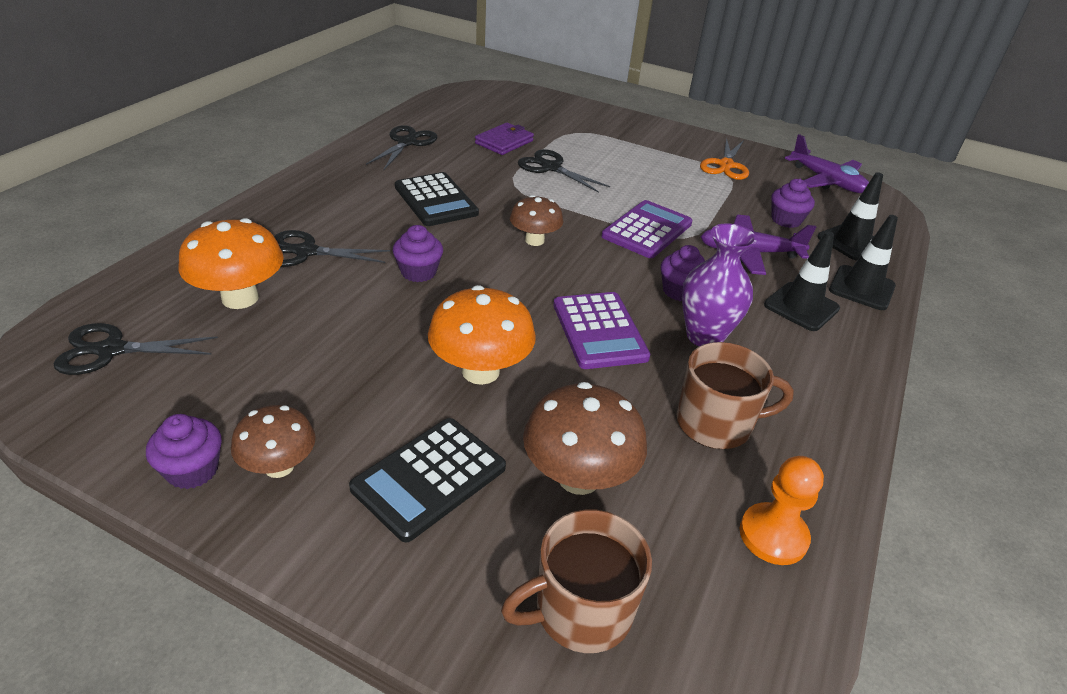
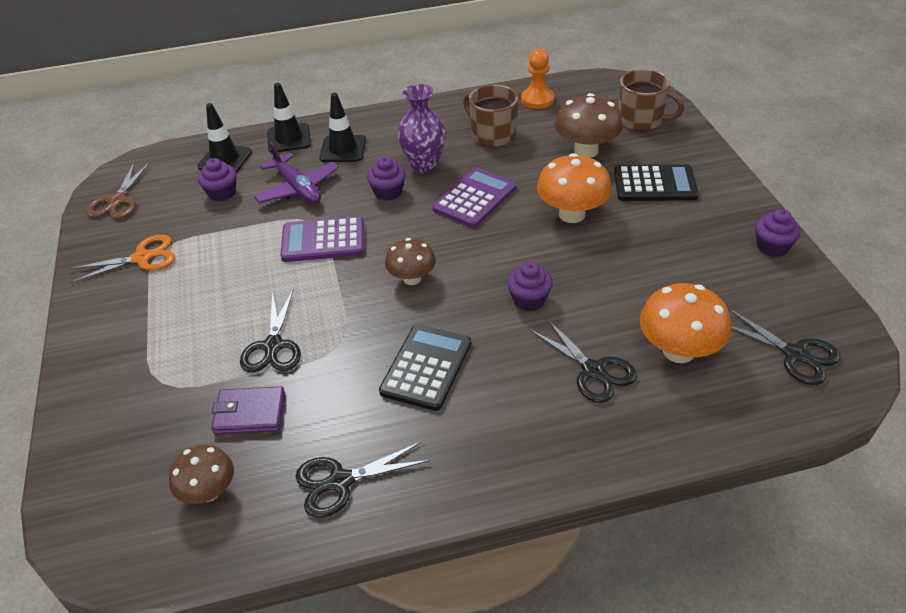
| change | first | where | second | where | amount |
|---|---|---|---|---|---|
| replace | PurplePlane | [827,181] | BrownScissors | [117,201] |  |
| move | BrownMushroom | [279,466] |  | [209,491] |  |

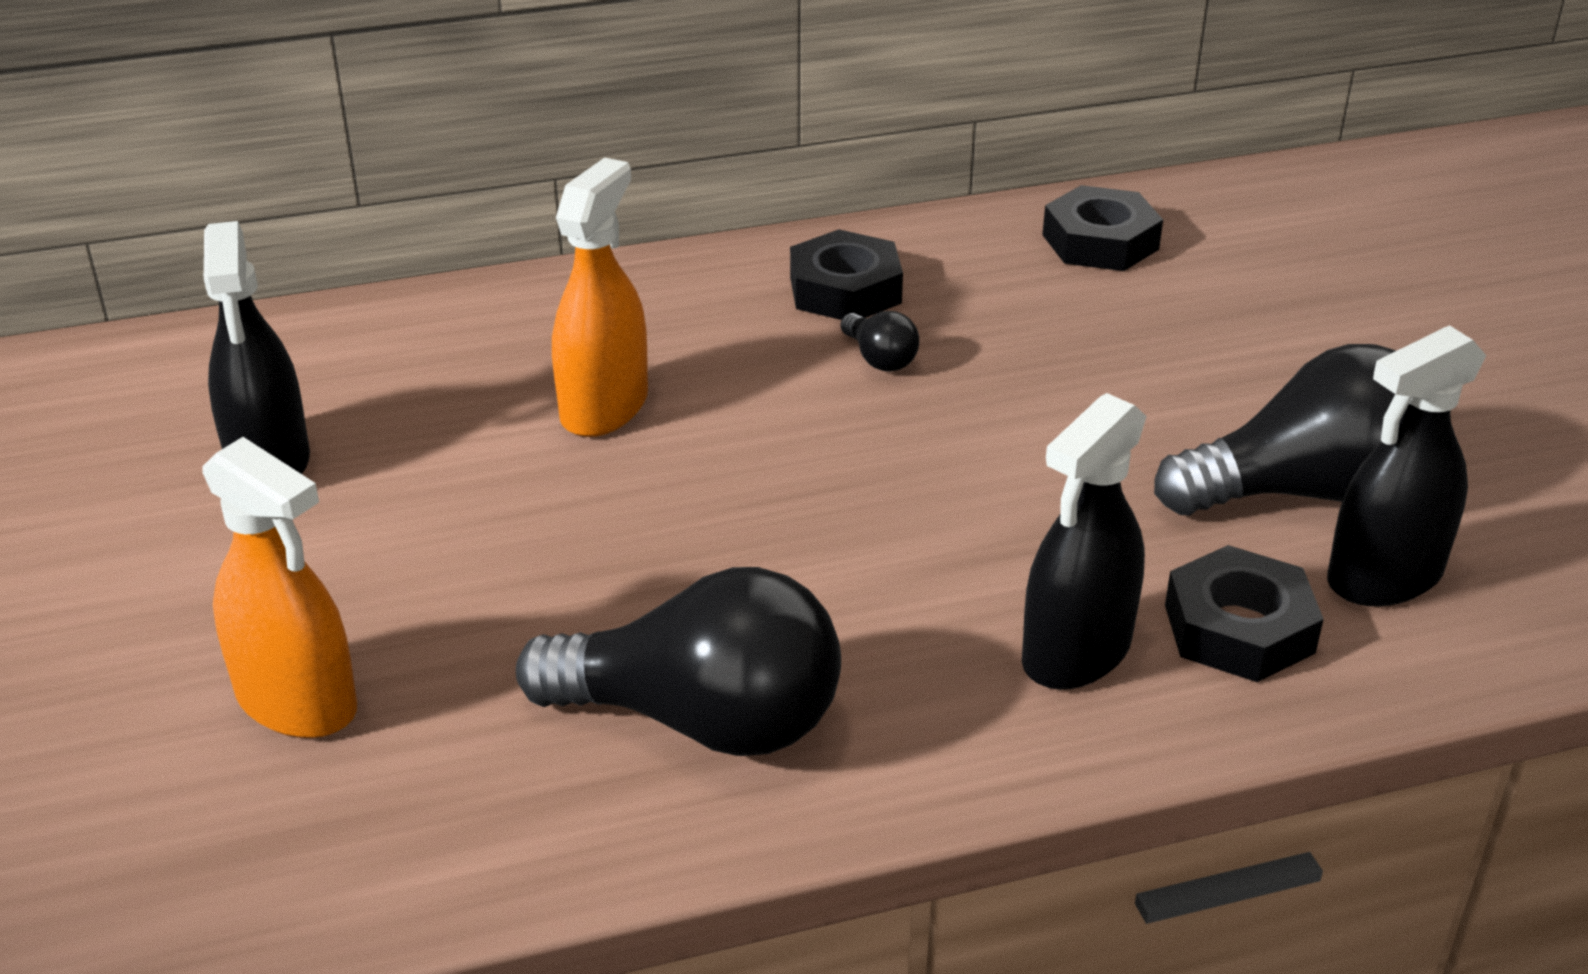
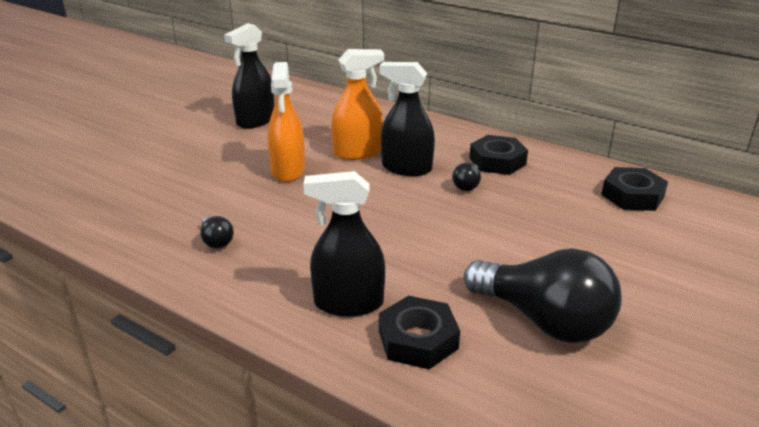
| change | first | where | second | where | amount |
|---|---|---|---|---|---|
| resize | BlackLightBulb | [702,721] |  | [216,241] | x0.42 |
| move | OrangeSprayBottle | [297,702] |  | [288,170] |  |
| move | BlackSprayBottle | [1384,577] |  | [406,168] |  |

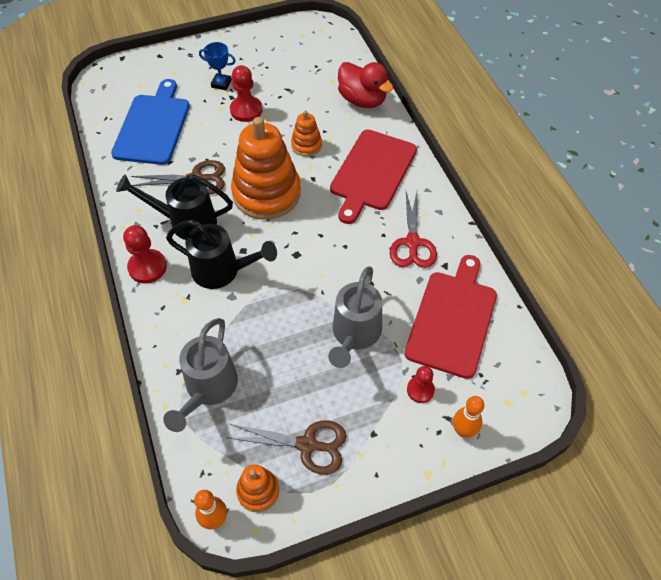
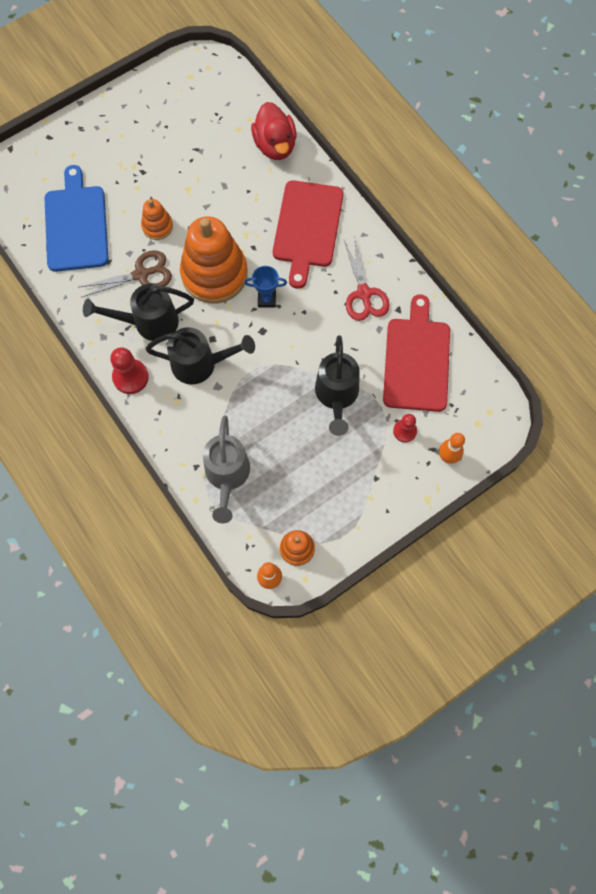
| change | first | where | second | where | amount |
|---|---|---|---|---|---|
| move | OrangeStackingToy | [306,145] |  | [157,226] |  |
| move | BlueTrophy | [221,84] |  | [266,299] |  |
| rotate | RedDuck | [362,100] |  | [275,145] | 45 degrees clockwise |
| recolor | GreyWateringCan | [354,334] | BlackWateringCan | [336,395] |  |
| delete | BrownScissors | [307,445] |  |  |  |
| delete | RedPawn | [246,110] |  |  |  |

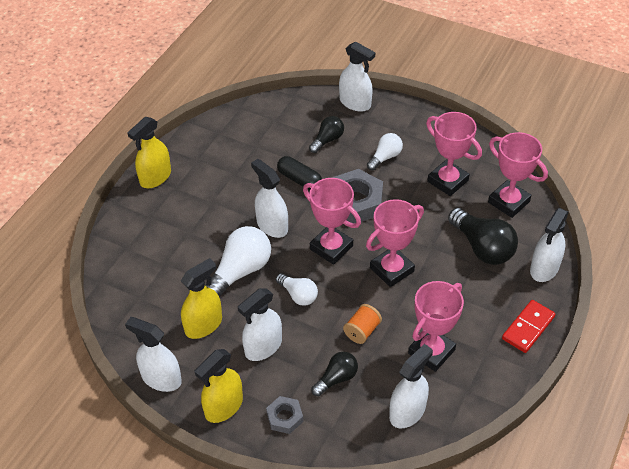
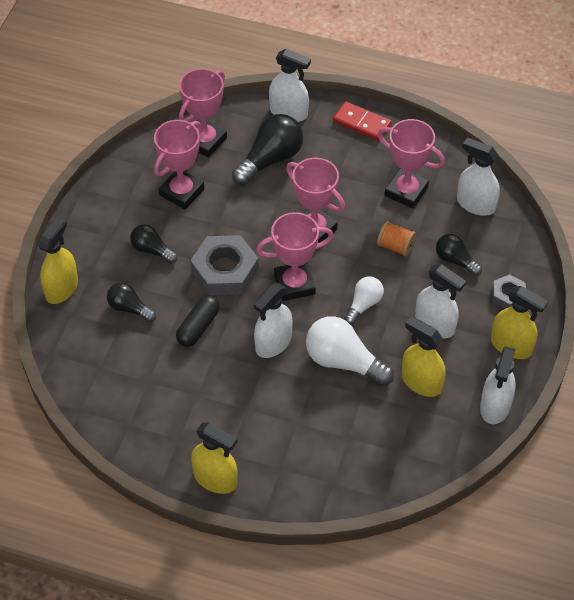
| change | first | where | second | where | amount |
|---|---|---|---|---|---|
| recolor | WhiteSprayBottle | [355,103] | YellowSprayBottle | [61,288] |  |
| recolor | WhiteLightBulb | [385,157] | BlackLightBulb | [152,250] |  |
| rotate | PinkTrophy | [331,247] |  | [294,284] | 45 degrees clockwise |

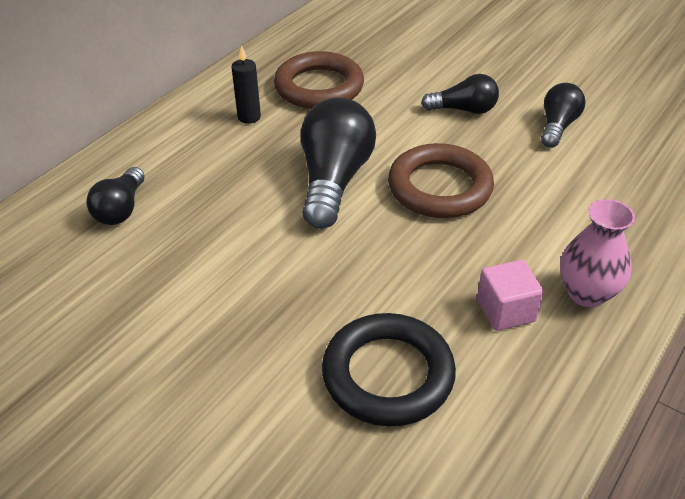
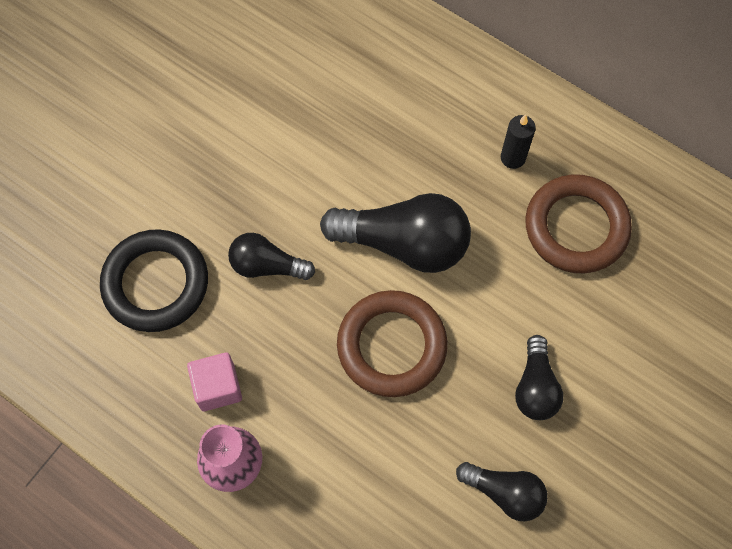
| change | first | where | second | where | amount |
|---|---|---|---|---|---|
| move | BlackLightBulb | [121,209] |  | [267,266] |  |

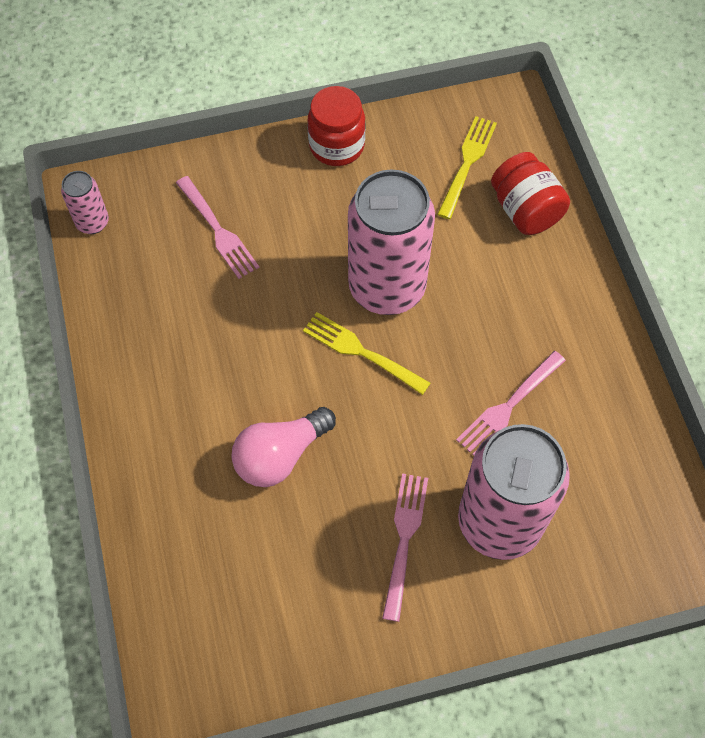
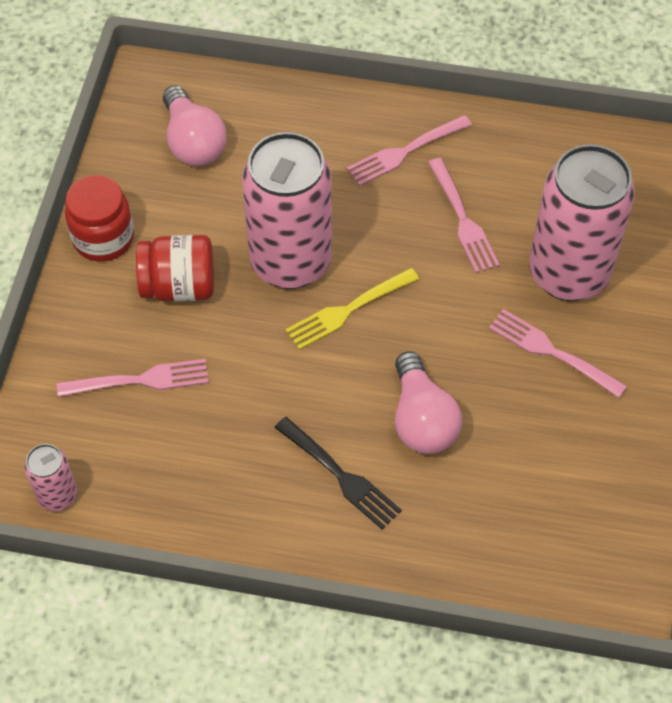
| change | first | where | second | where | amount |
|---|---|---|---|---|---|
| move | RedJar | [525,210] |  | [179,286] |  |
| replace | YellowFork | [467,164] | PinkLightBulb | [193,142] |  |
| insert |  |  | BlackFork | [339,475] |  |
| insert |  |  | PinkFork | [406,151] |  |

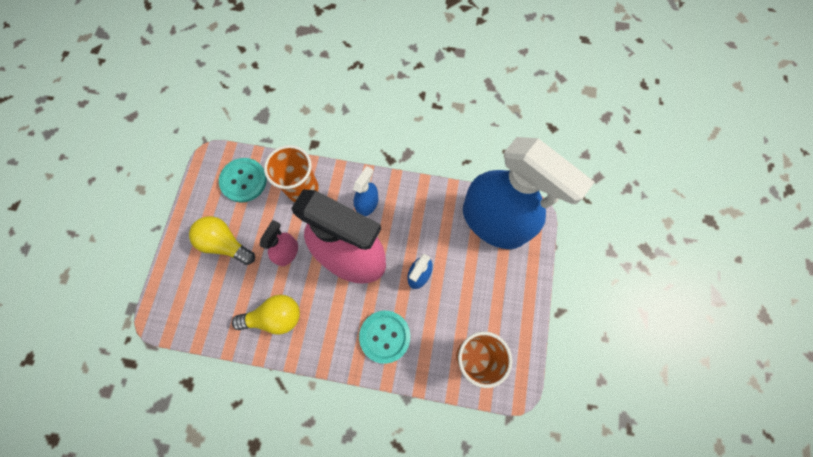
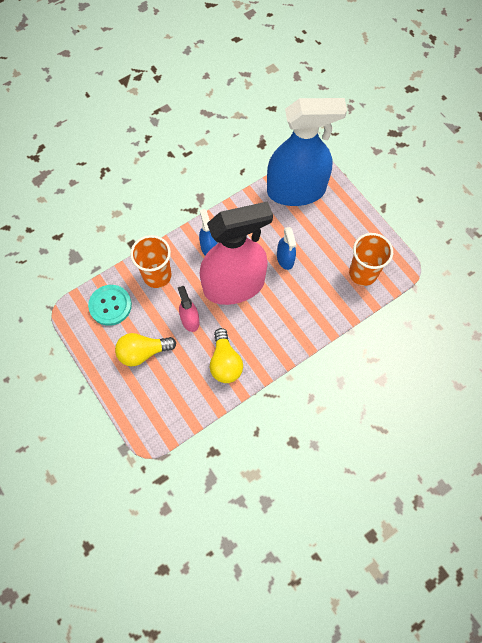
| change | first | where | second | where | amount |
|---|---|---|---|---|---|
| rotate | YellowLightBulb | [275,317] |  | [225,362] | 135 degrees clockwise |
| delete | TurquoiseButton | [385,336] |  |  |  |

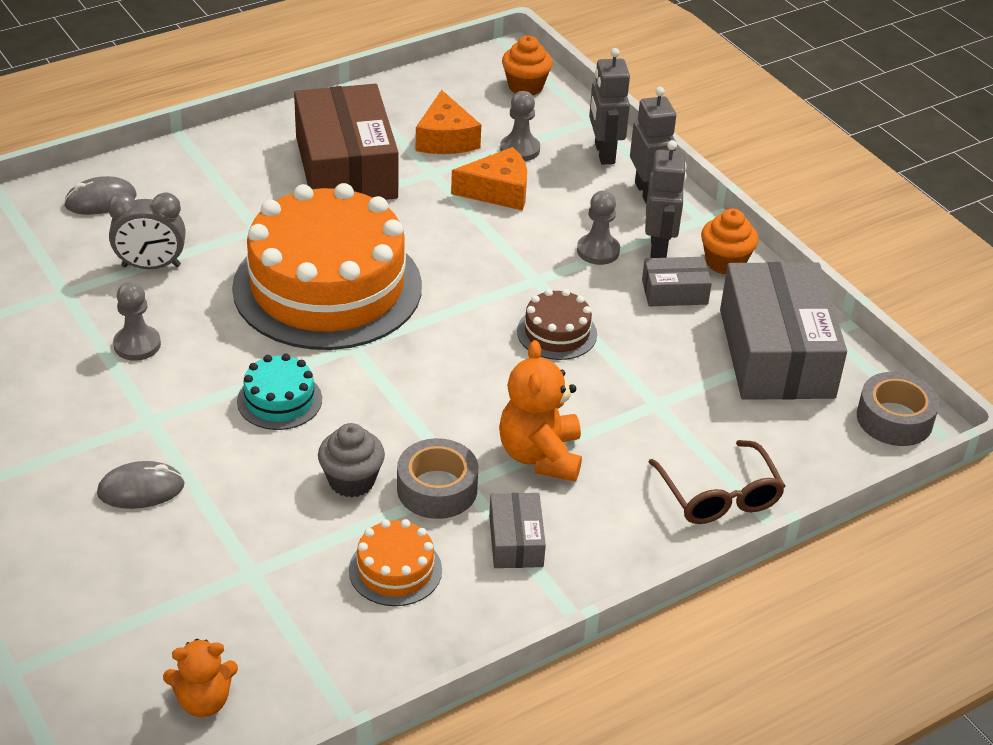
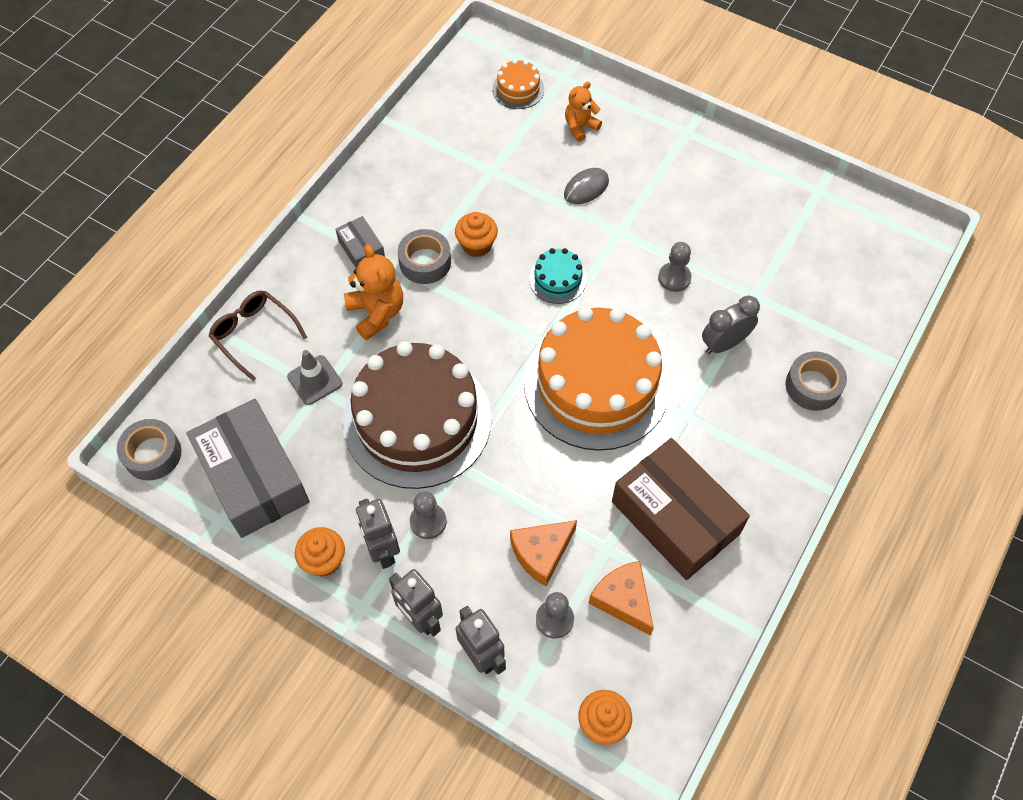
| change | first | where | second | where | amount |
|---|---|---|---|---|---|
| insert |  |  | GreyTrafficCone | [315,380] |  |
| resize | BrownCake | [557,333] |  | [417,420] | x2.40 |
| recolor | GreyCupcake | [351,481] | OrangeCupcake | [477,245] |  |
| move | OrangeCake | [395,570] |  | [518,89] |  |
| move | OrangeTeddyBear | [204,701] |  | [580,127] |  |
| replace | GreyMouse | [100,200] | GreyTape | [813,386] |  |
| delete | GreyBox | [674,292] |  |  |  |

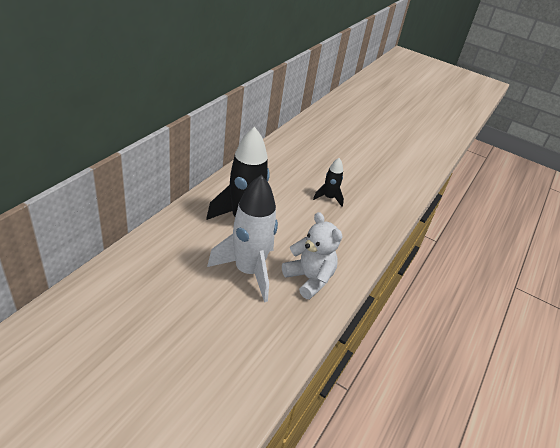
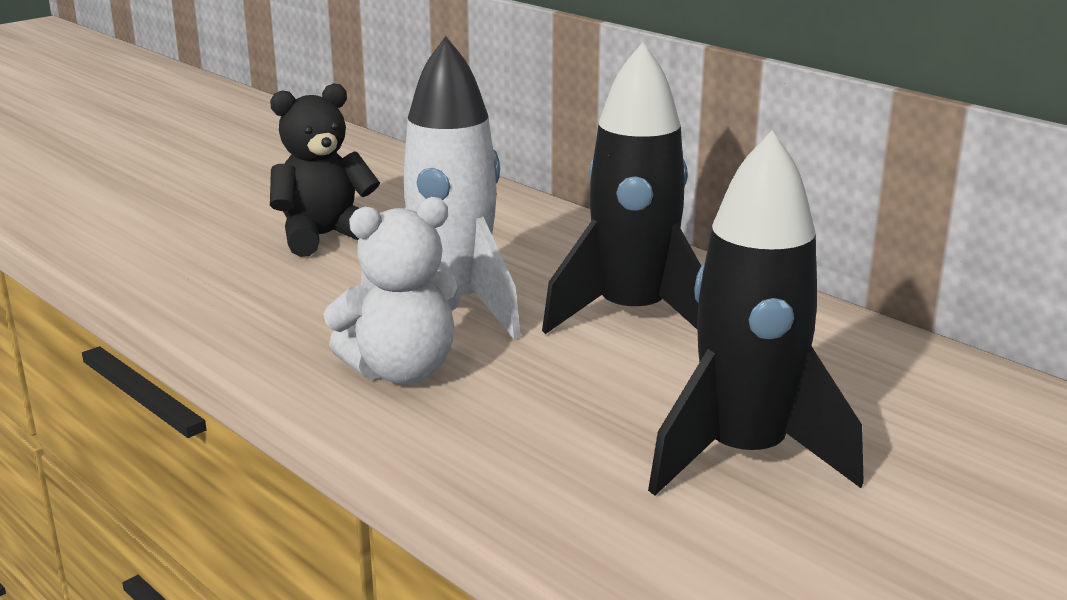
| change | first | where | second | where | amount |
|---|---|---|---|---|---|
| insert |  |  | BlackTeddyBear | [324,236] |  |
| resize | BlackRocket | [329,198] |  | [744,455] | x2.00 |

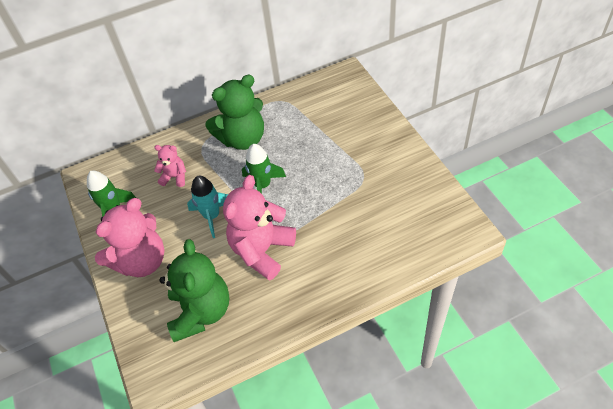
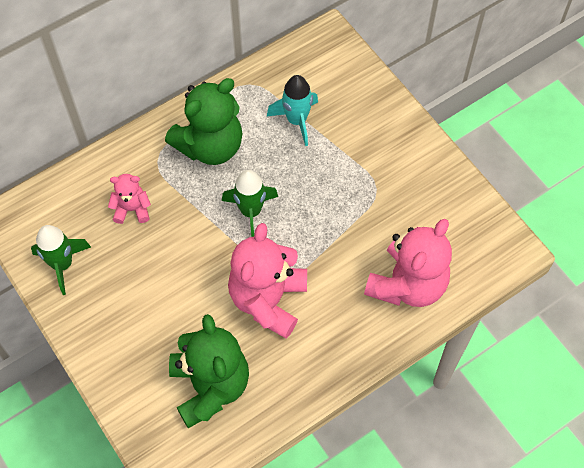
| change | first | where | second | where | amount |
|---|---|---|---|---|---|
| move | TurquoiseRocket | [212,216] |  | [296,120] |  |
| move | PinkTeddyBear | [142,261] |  | [407,284] |  |

